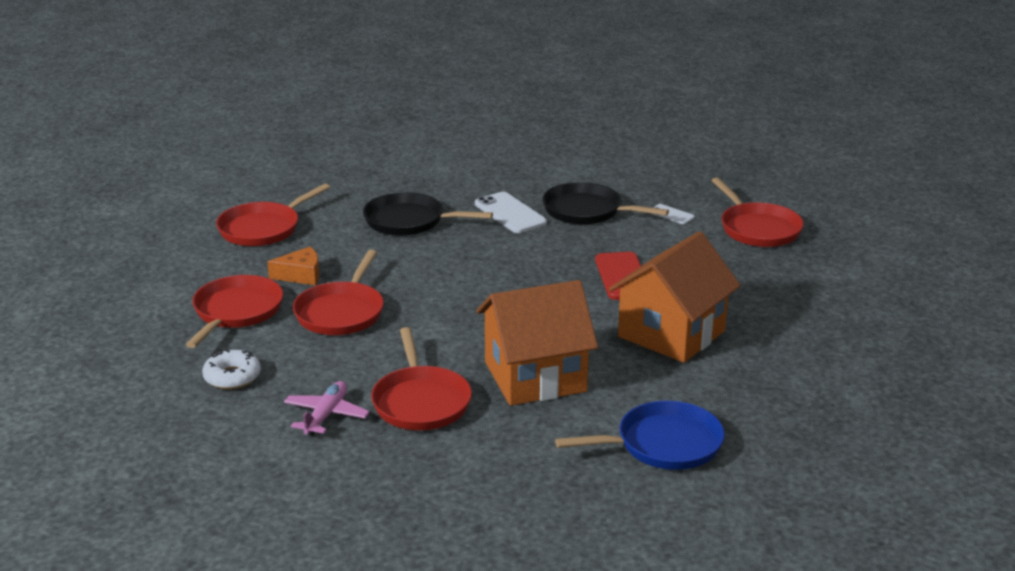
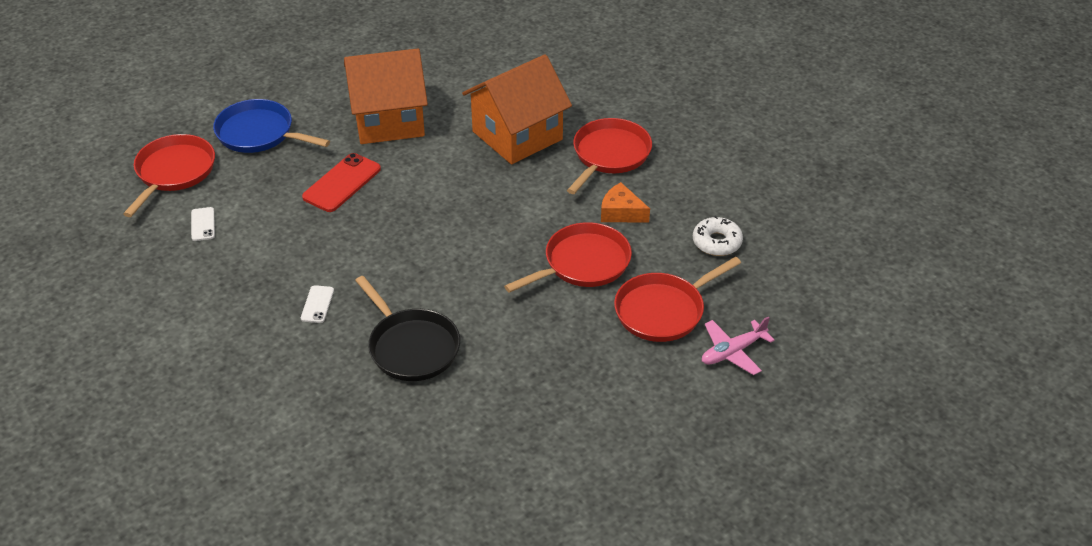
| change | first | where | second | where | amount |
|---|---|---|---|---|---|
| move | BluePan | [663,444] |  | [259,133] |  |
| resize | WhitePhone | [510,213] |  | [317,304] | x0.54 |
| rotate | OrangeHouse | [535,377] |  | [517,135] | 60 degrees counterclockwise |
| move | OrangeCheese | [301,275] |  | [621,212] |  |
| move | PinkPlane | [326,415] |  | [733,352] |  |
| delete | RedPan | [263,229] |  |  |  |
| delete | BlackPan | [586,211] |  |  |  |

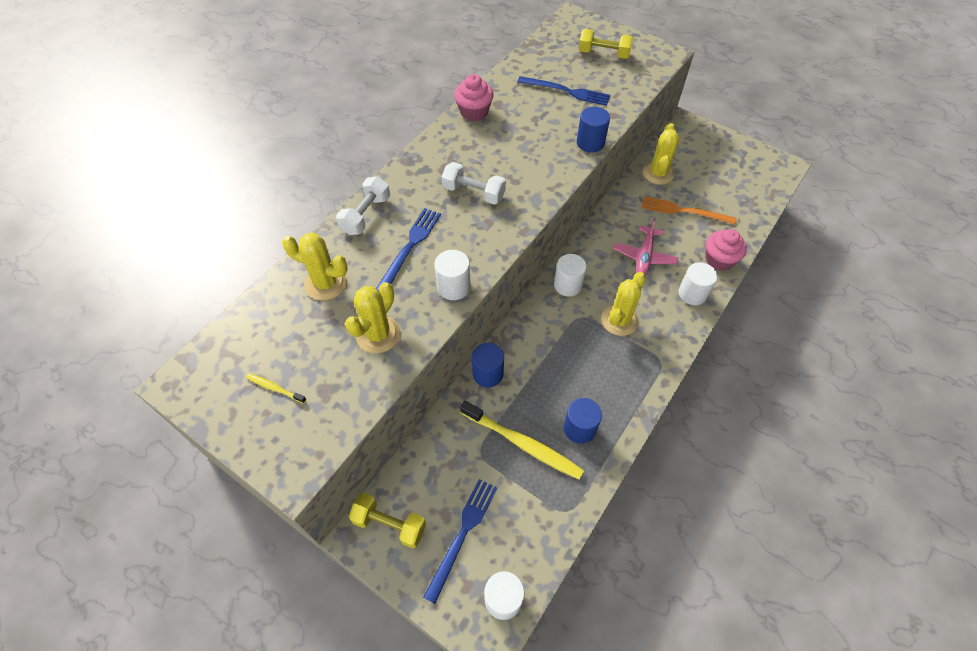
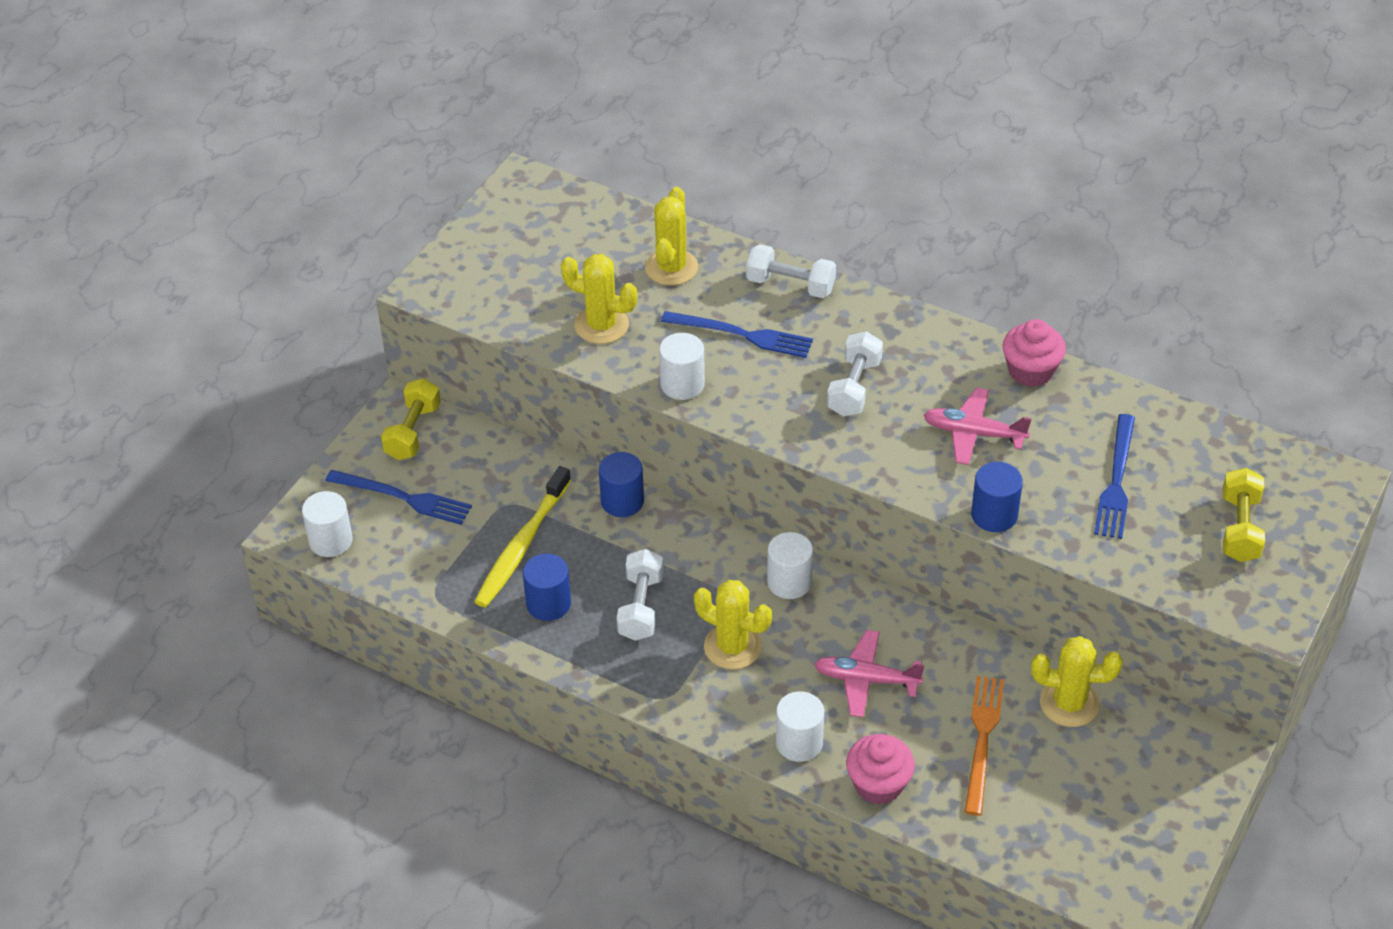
| change | first | where | second | where | amount |
|---|---|---|---|---|---|
| insert |  |  | WhiteDumbbell | [641,607] |  |
| insert |  |  | PinkPlane | [973,433] |  |
| delete | YellowToothbrush | [274,388] |  |  |  |

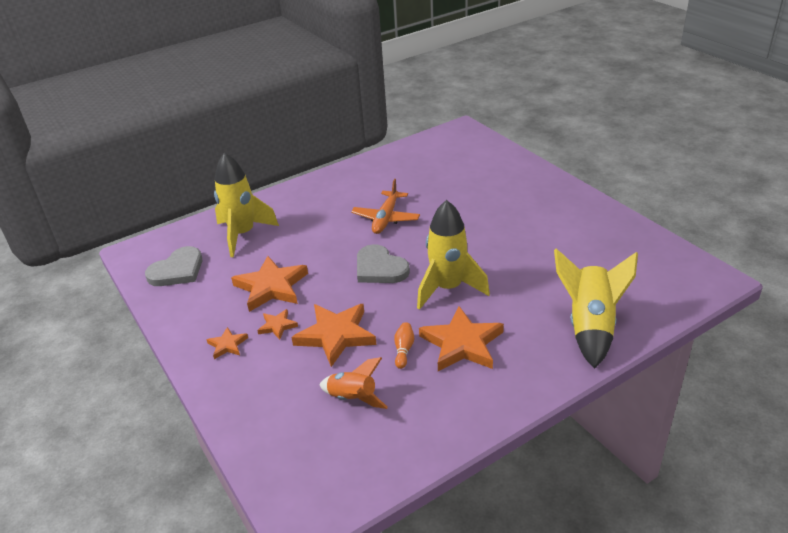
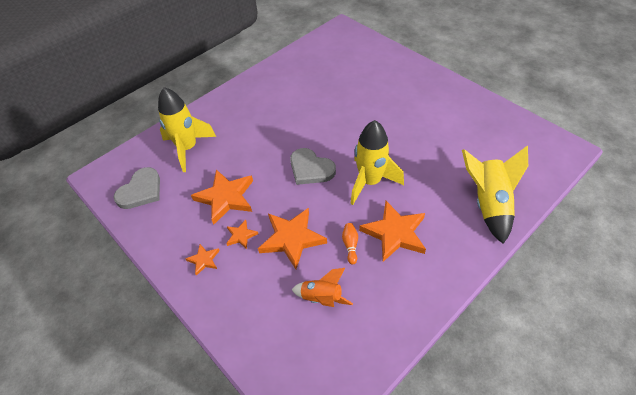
| change | first | where | second | where | amount |
|---|---|---|---|---|---|
| delete | OrangePlane | [386,218] |  |  |  |

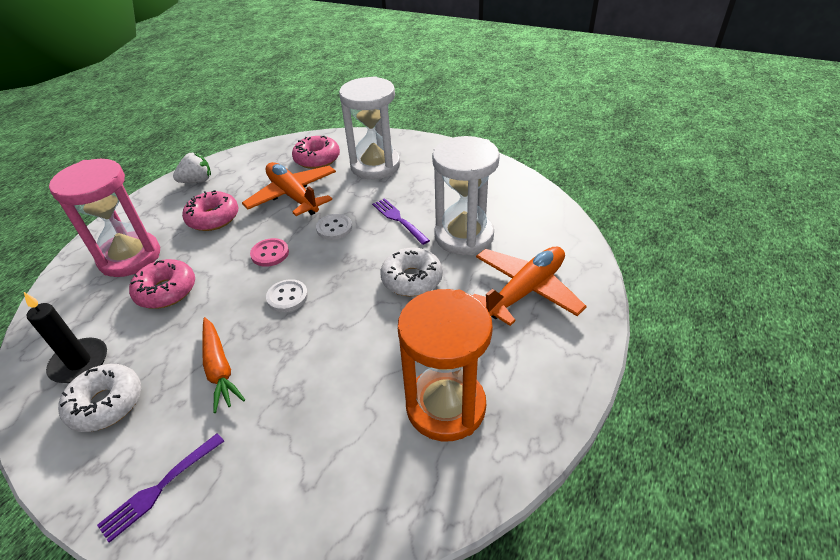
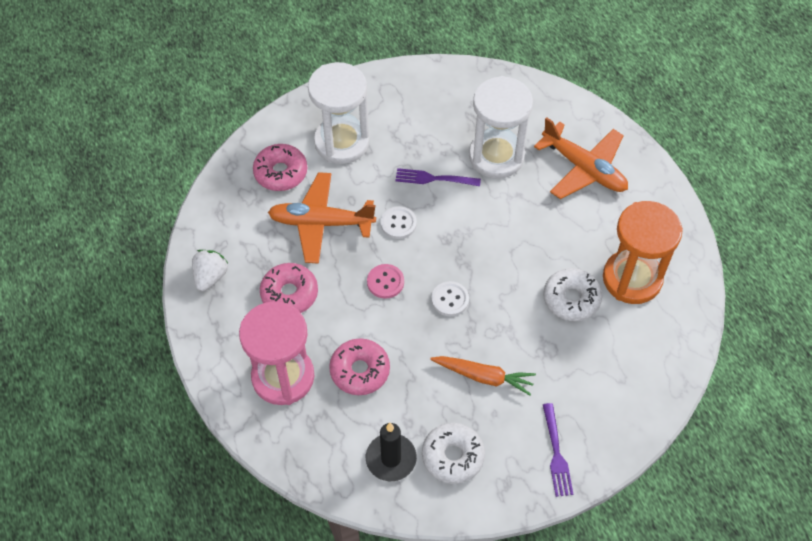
| change | first | where | second | where | amount |
|---|---|---|---|---|---|
| rotate | OrangePlane | [525,290] |  | [584,168] | 135 degrees clockwise |
| move | WhiteDonut | [412,279] |  | [571,299] |  |

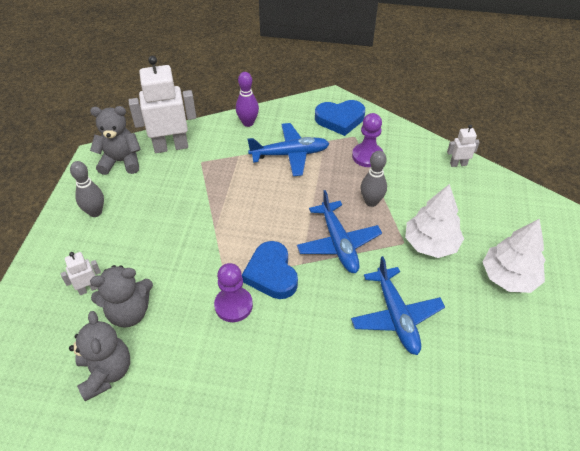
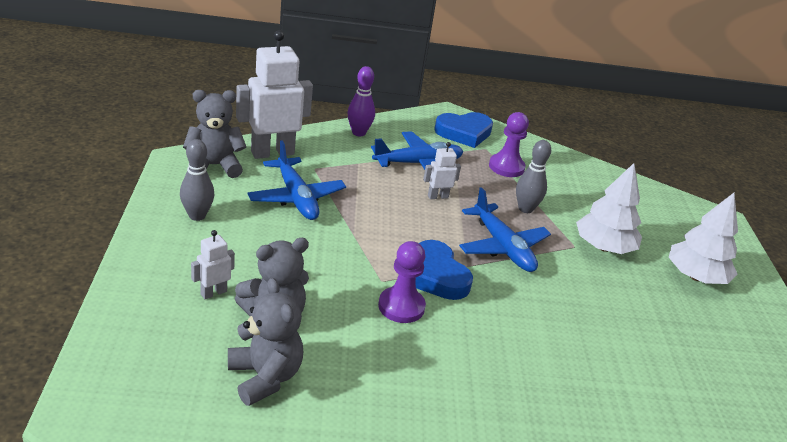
| change | first | where | second | where | amount |
|---|---|---|---|---|---|
| move | BluePlane | [396,316] |  | [296,197] |  |
| move | WhiteRobot | [458,164] |  | [437,196] |  |

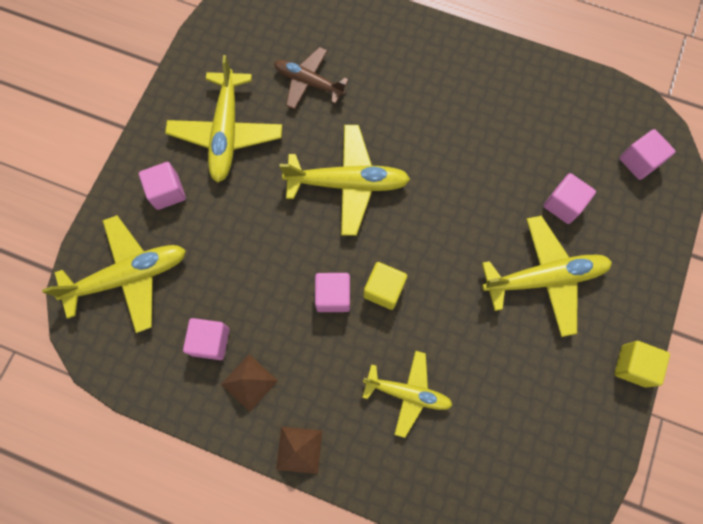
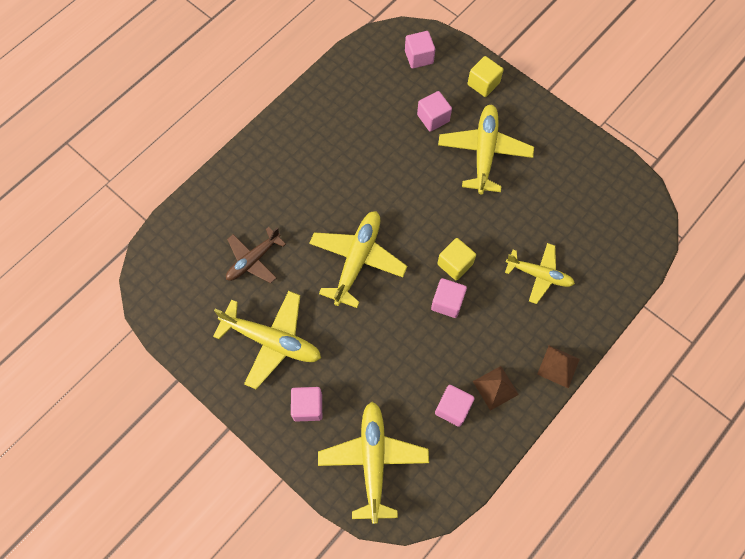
| change | first | where | second | where | amount |
|---|---|---|---|---|---|
| move | YellowCube | [633,366] |  | [483,84] |  |
| rotate | YellowPlane | [408,393] |  | [539,275] | 75 degrees clockwise |

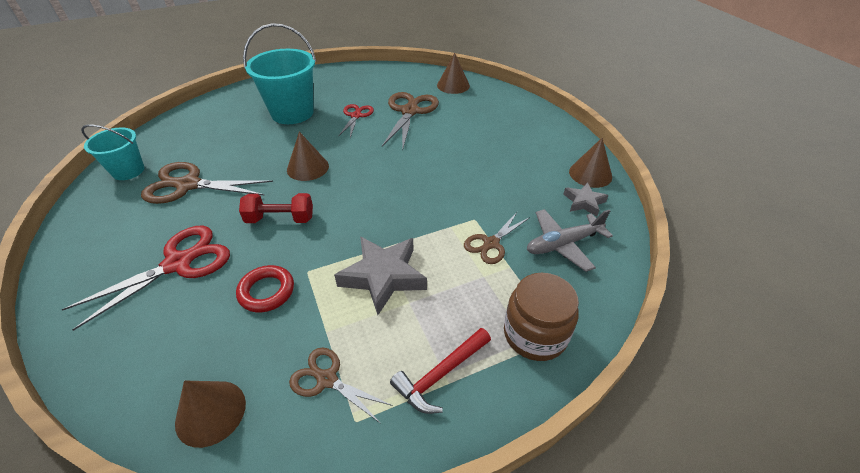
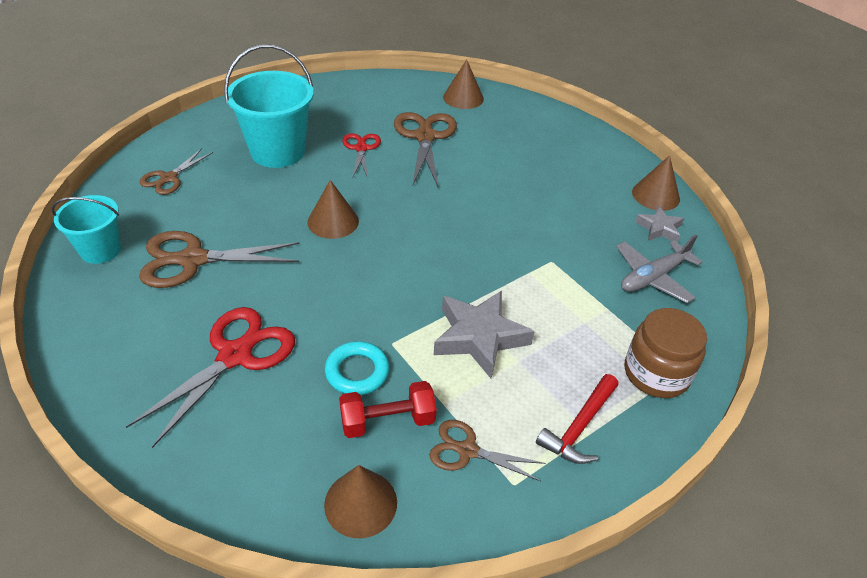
| change | first | where | second | where | amount |
|---|---|---|---|---|---|
| move | BrownScissors | [491,244] |  | [169,178] |  |
| recolor | RedRing | [266,291] | TurquoiseRing | [357,372] |  |
| move | RedDumbbell | [280,219] |  | [387,421] |  |

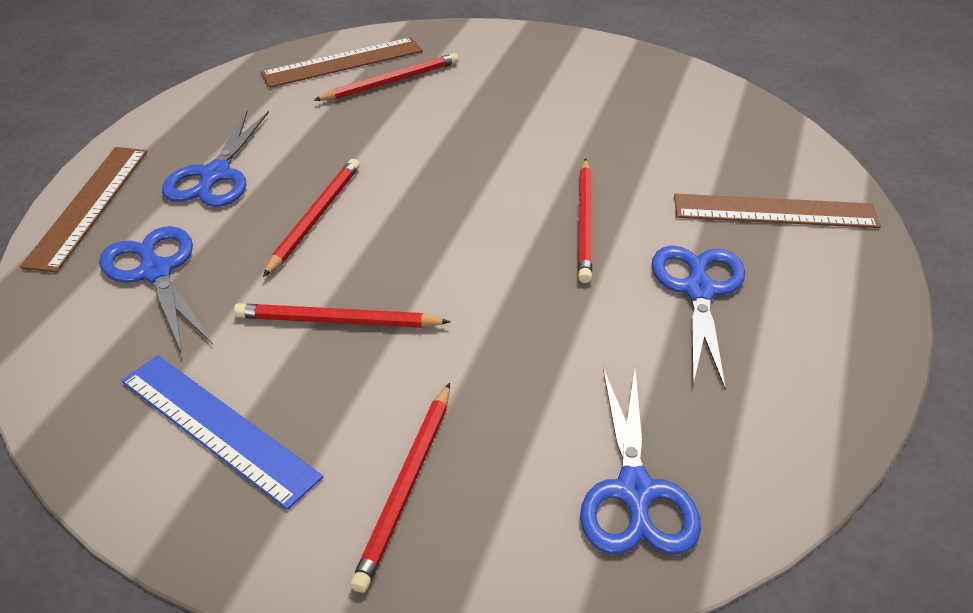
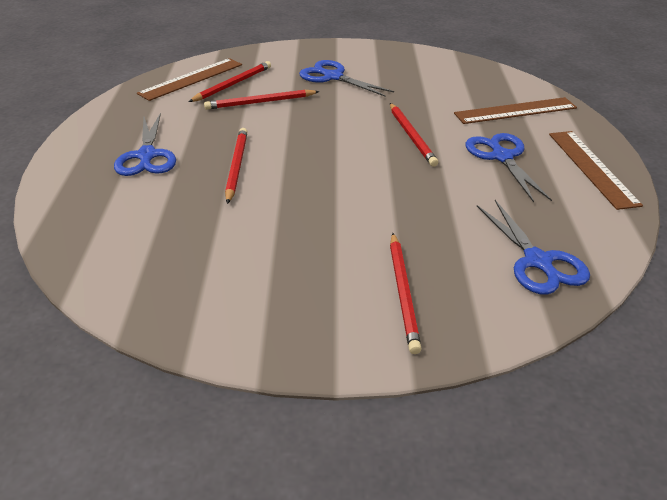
| change | first | where | second | where | amount |
|---|---|---|---|---|---|
| move | RedPencil | [337,321] |  | [260,102] |  |
| move | BlueScissors | [156,272] |  | [333,77] |  |
| move | BrownRuler | [89,206] |  | [592,168] |  |
| delete | BlueRuler | [217,428] |  |  |  |

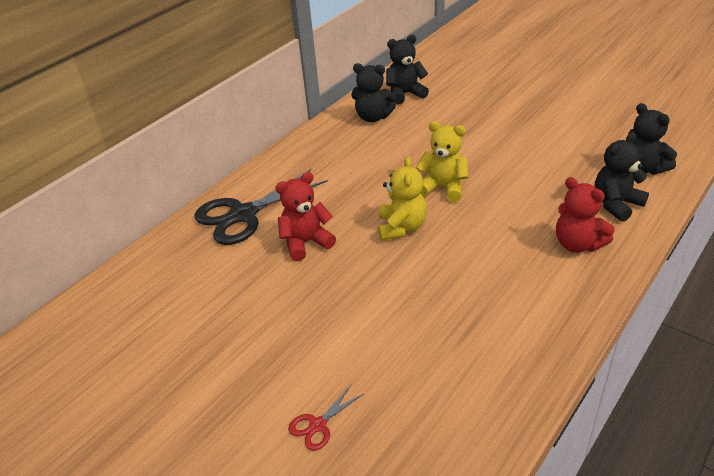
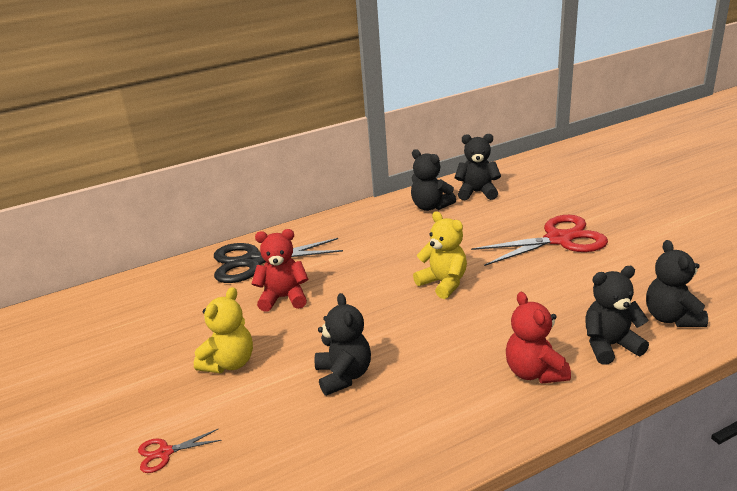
| change | first | where | second | where | amount |
|---|---|---|---|---|---|
| move | YellowTeddyBear | [401,227] |  | [229,363] |  |
| insert |  |  | BlackTeddyBear | [344,376] |  |
| insert |  |  | RedScissors | [558,239] |  |

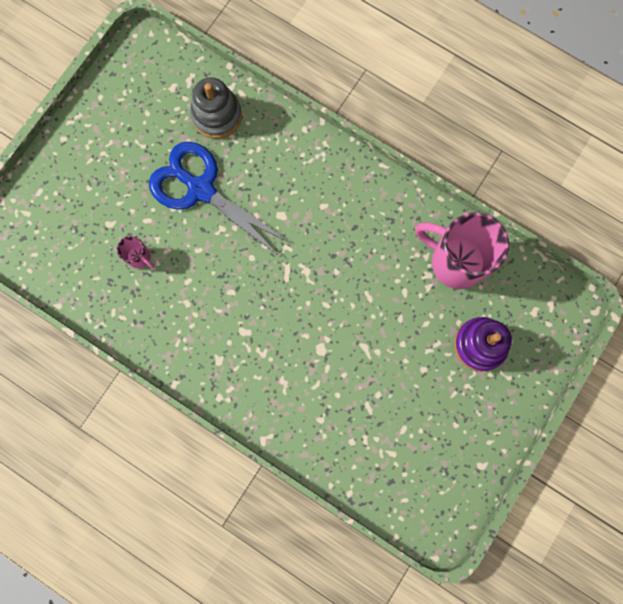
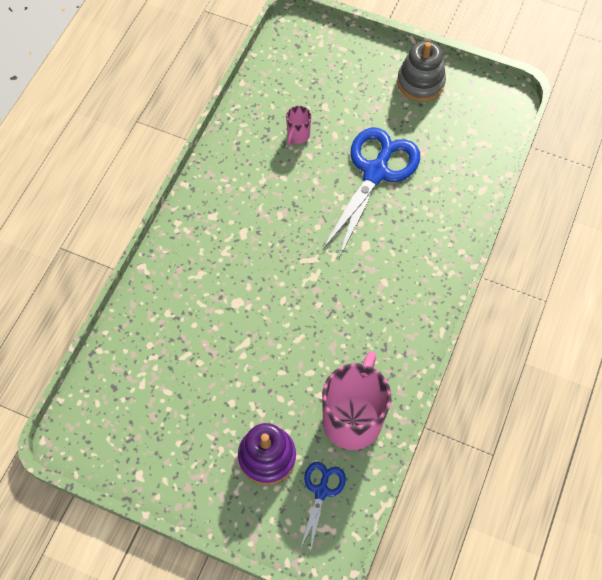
| change | first | where | second | where | amount |
|---|---|---|---|---|---|
| insert |  |  | BlueScissors | [321,491] |  |
| move | GreyStackingToy | [217,115] |  | [420,82] |  |

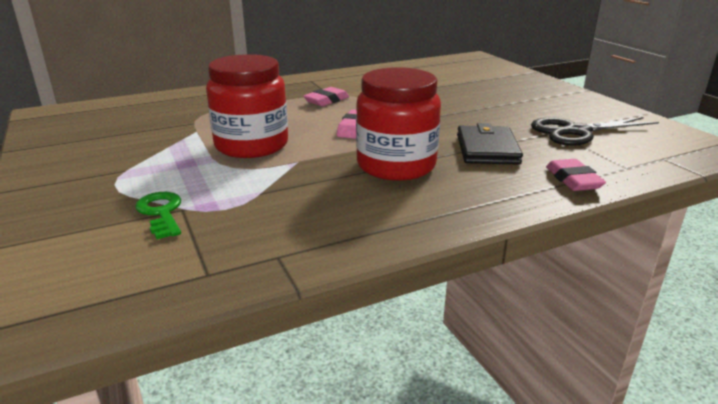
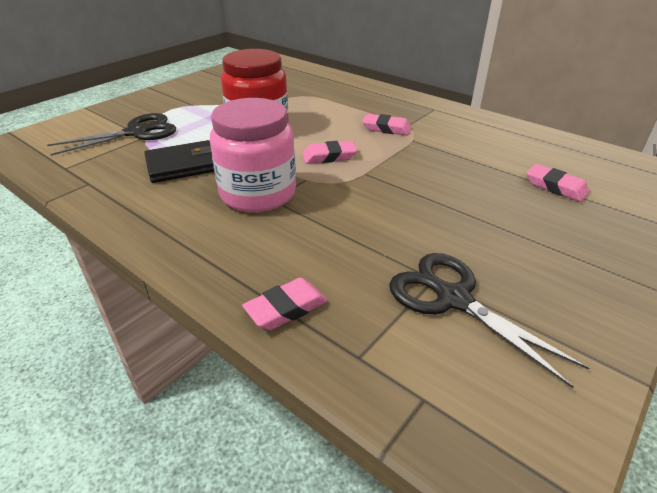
| change | first | where | second | where | amount |
|---|---|---|---|---|---|
| replace | GreenKey | [161,213] | BlackScissors | [137,132] |  |
| move | BlackWallet | [487,149] |  | [183,165] |  |
| recolor | RedJar | [396,165] | PinkJar | [258,194] |  |
| insert |  |  | PinkEraser | [555,187] |  |

